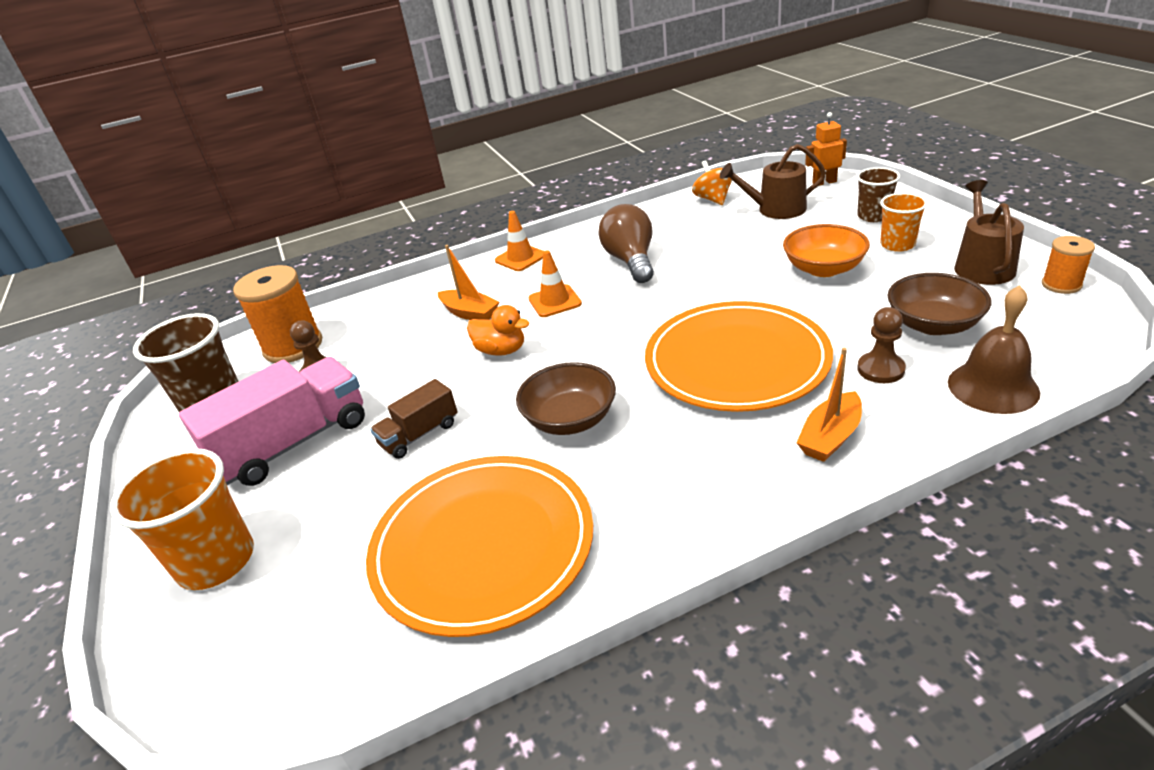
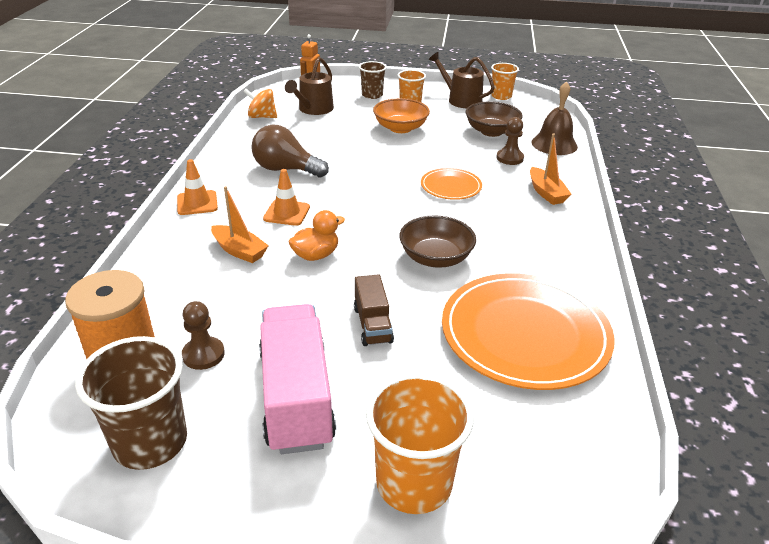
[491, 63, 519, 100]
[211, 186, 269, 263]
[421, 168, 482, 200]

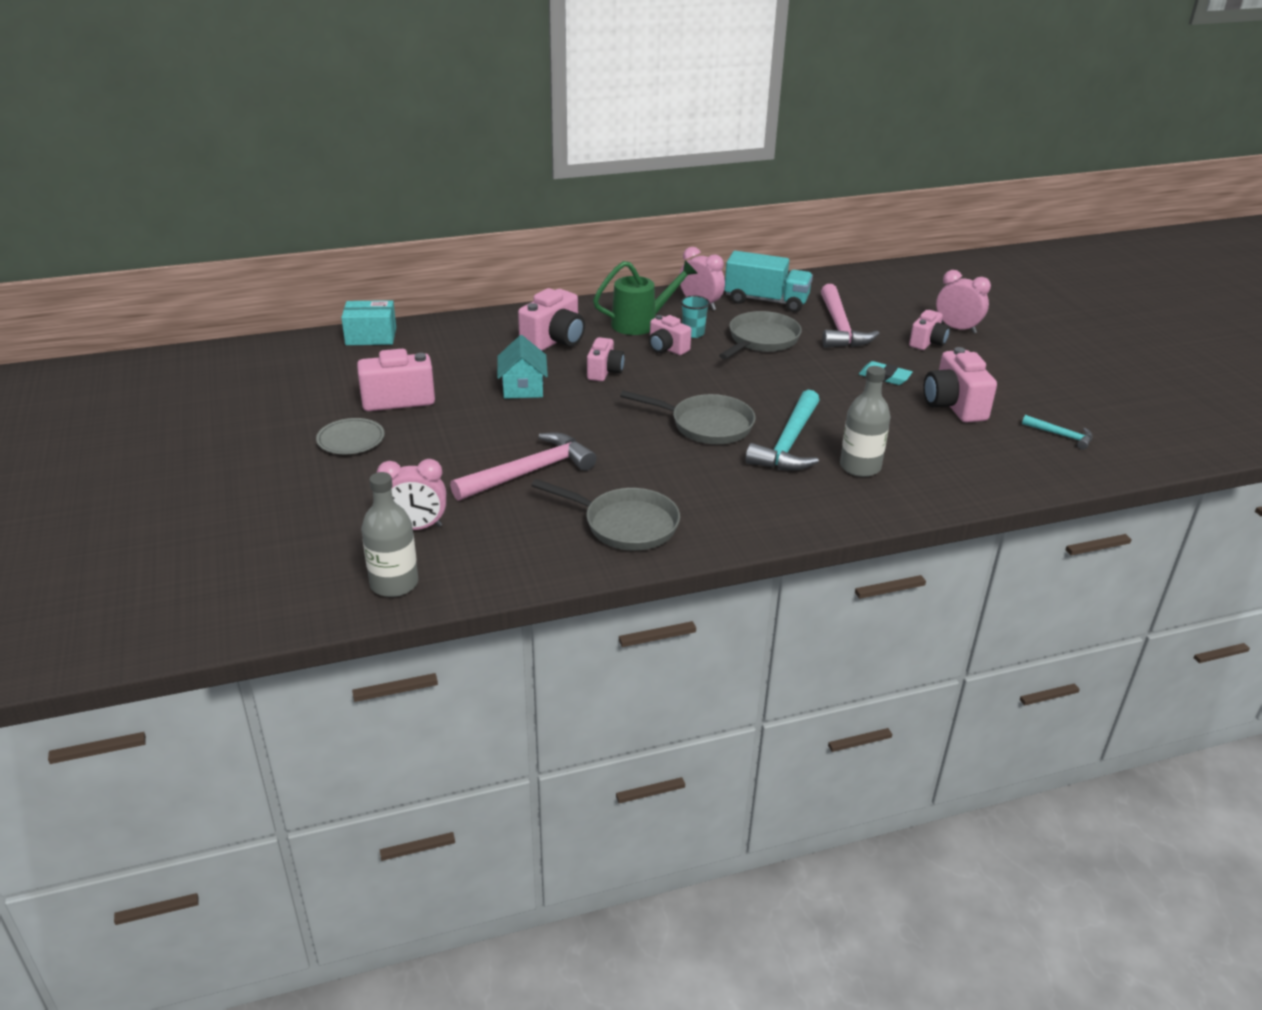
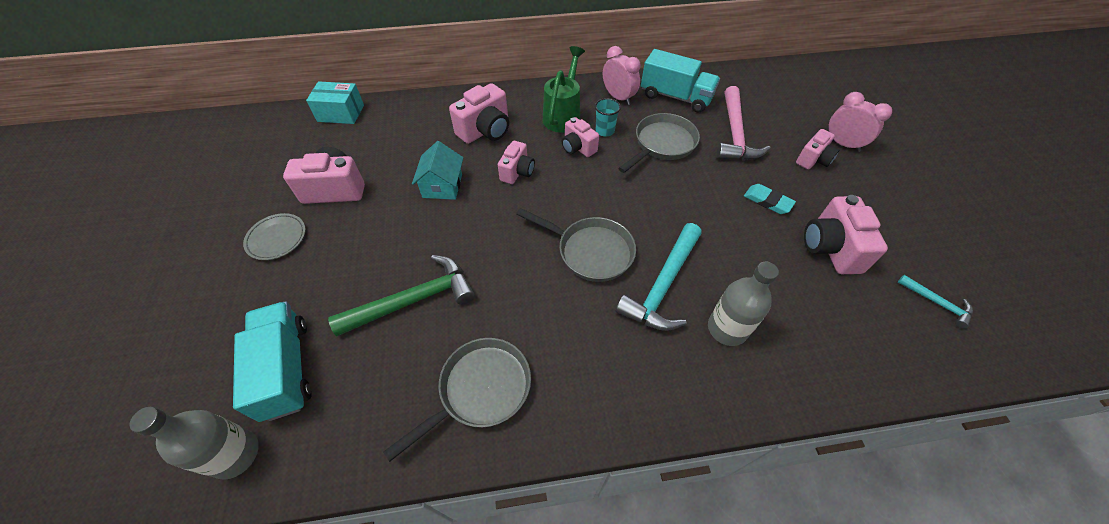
[543, 46, 585, 133]
[328, 255, 475, 336]
[233, 301, 312, 422]
[383, 338, 531, 462]

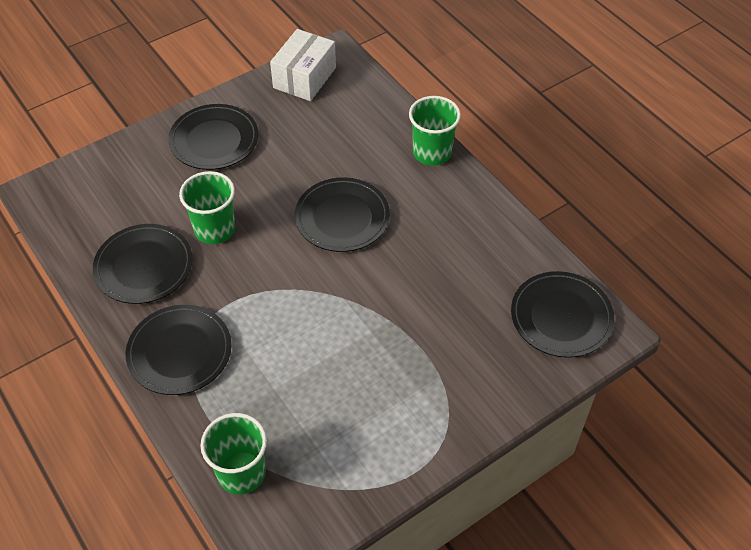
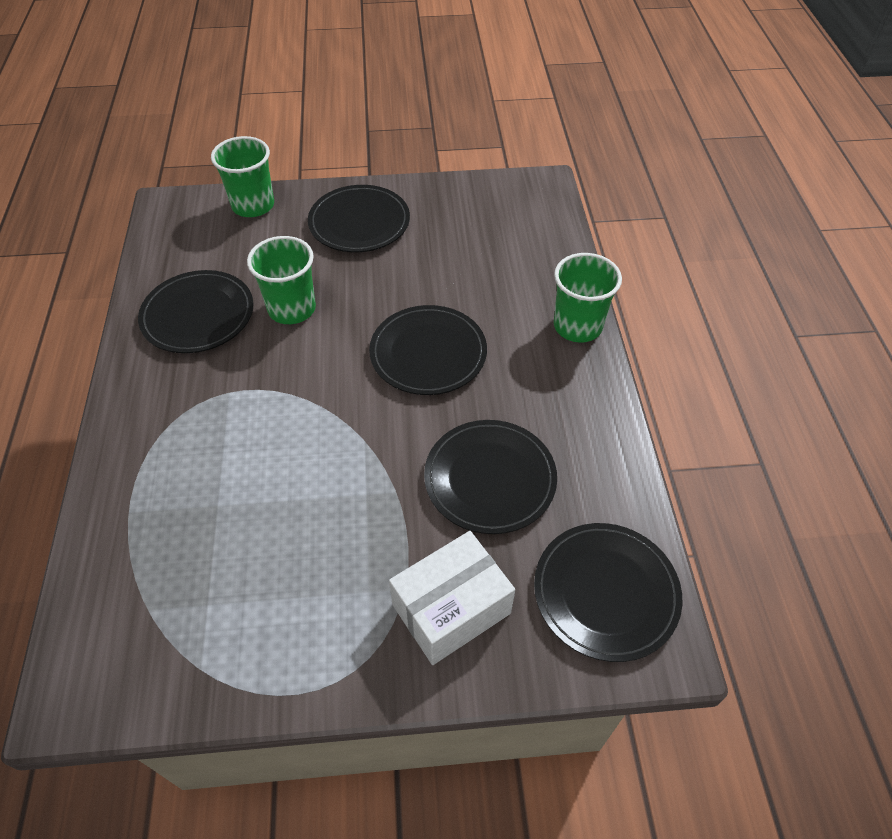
[389, 531, 515, 665]
[424, 420, 557, 534]
[211, 136, 274, 217]

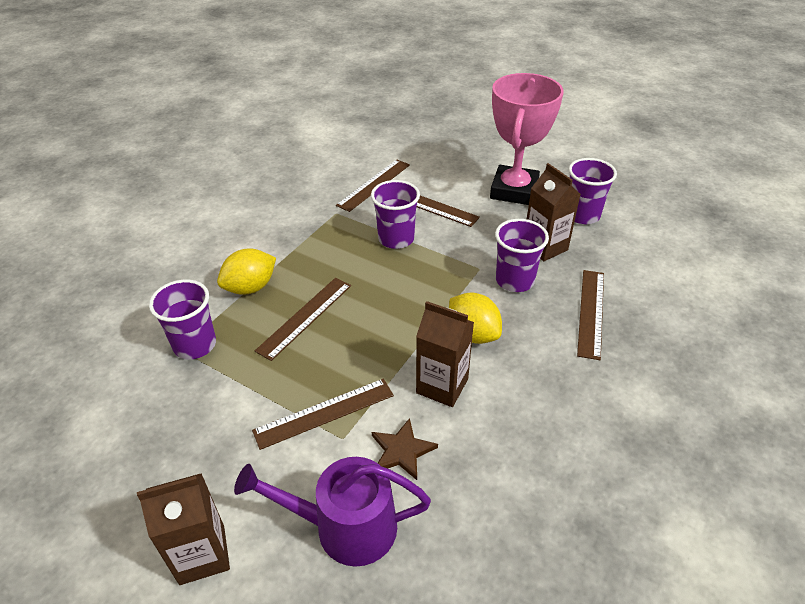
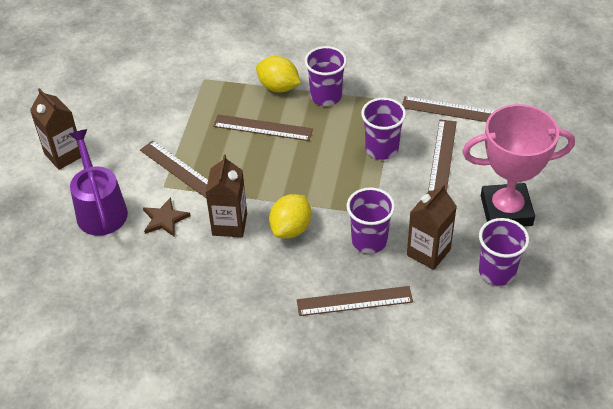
[305, 46, 347, 106]

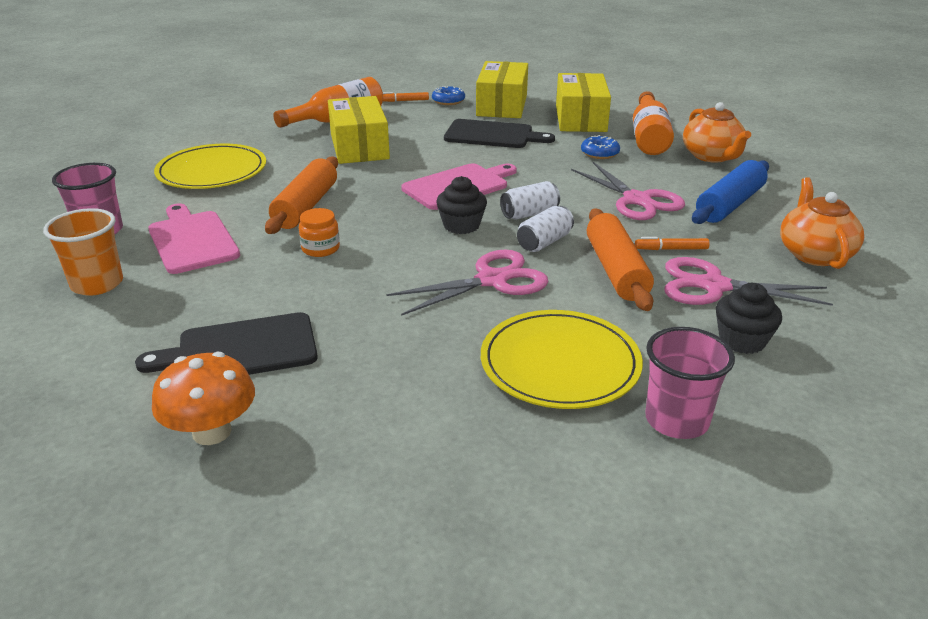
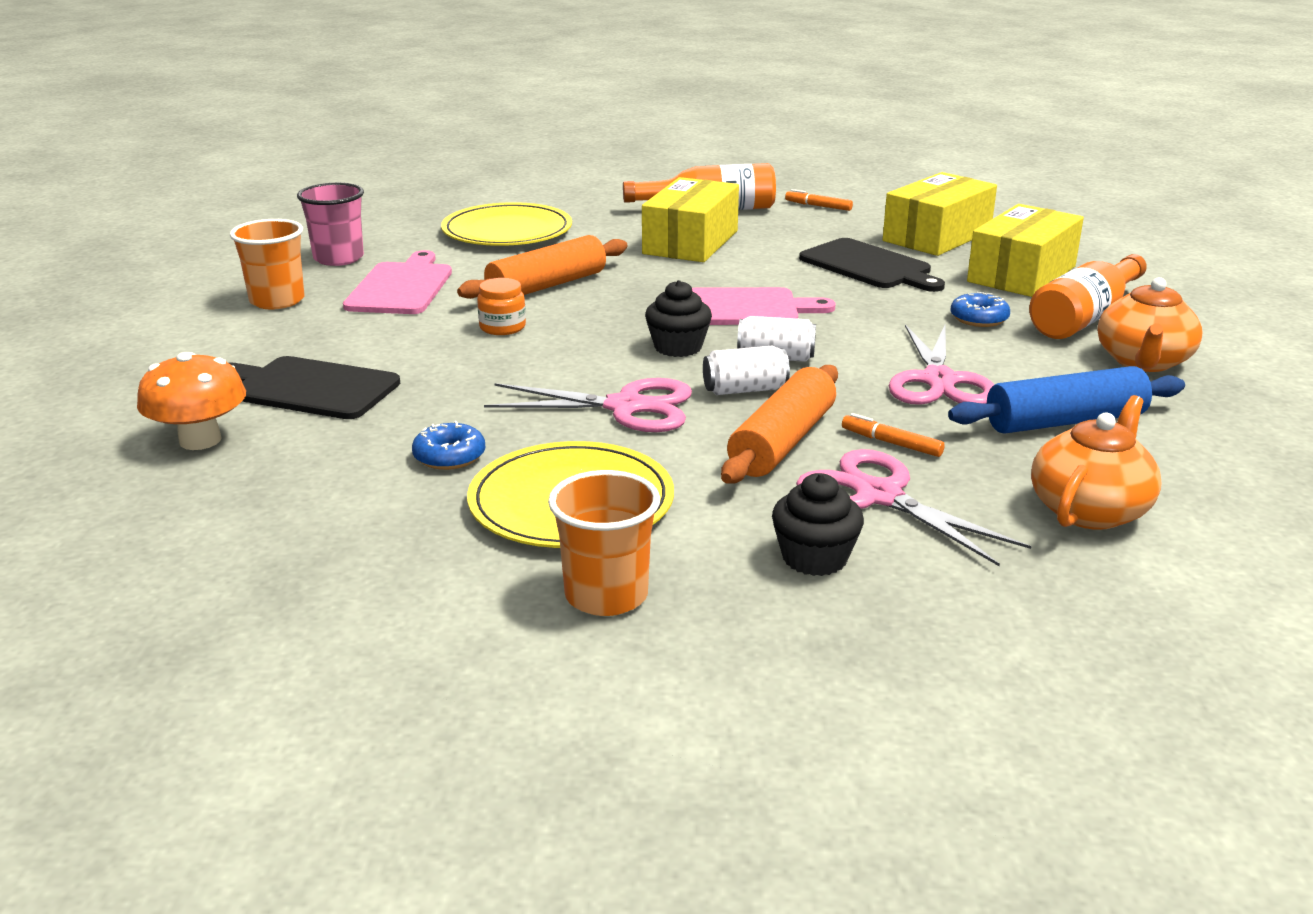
[412, 421, 485, 470]
[548, 470, 660, 616]

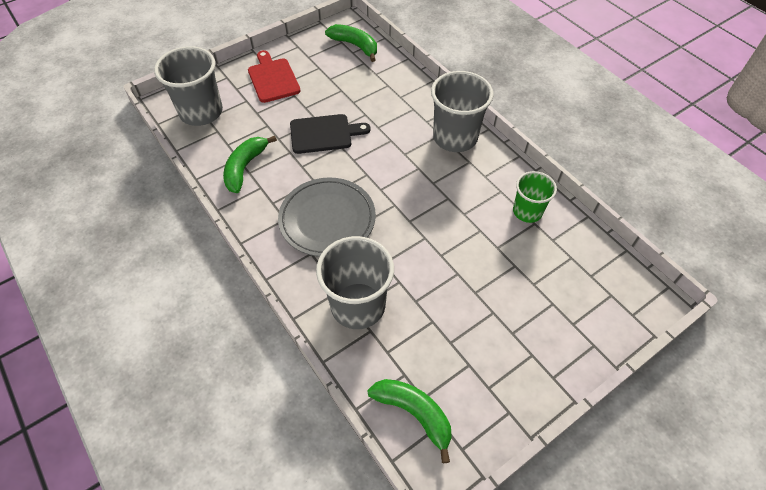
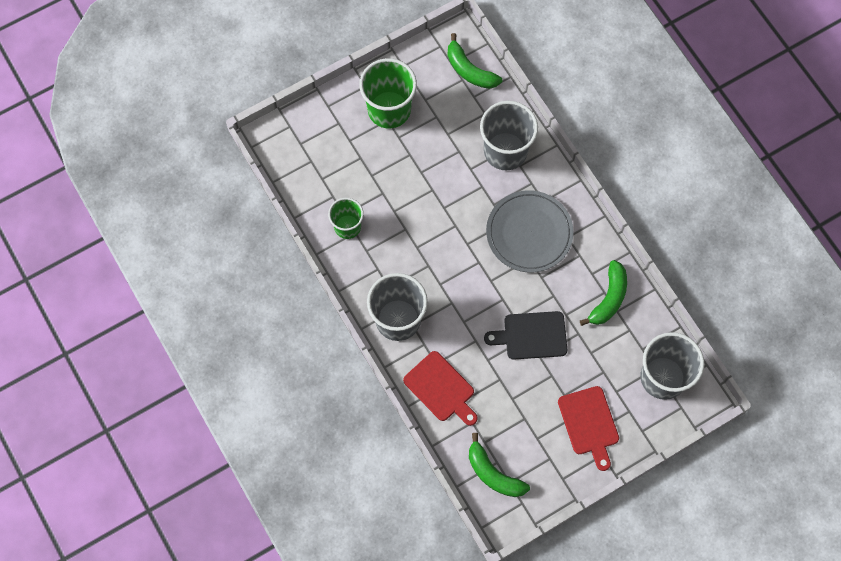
[359, 58, 417, 128]
[403, 351, 478, 426]

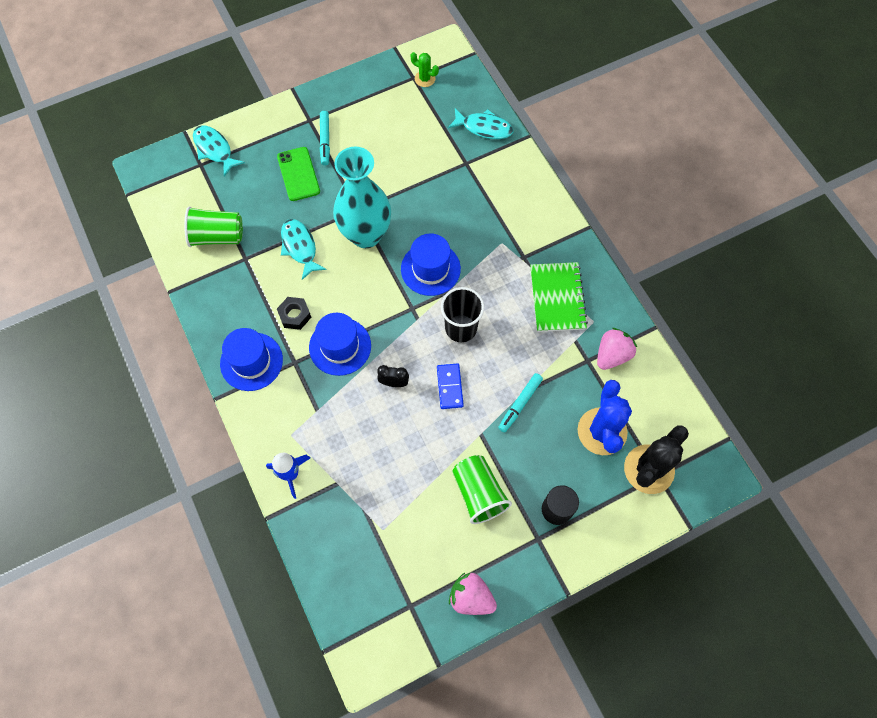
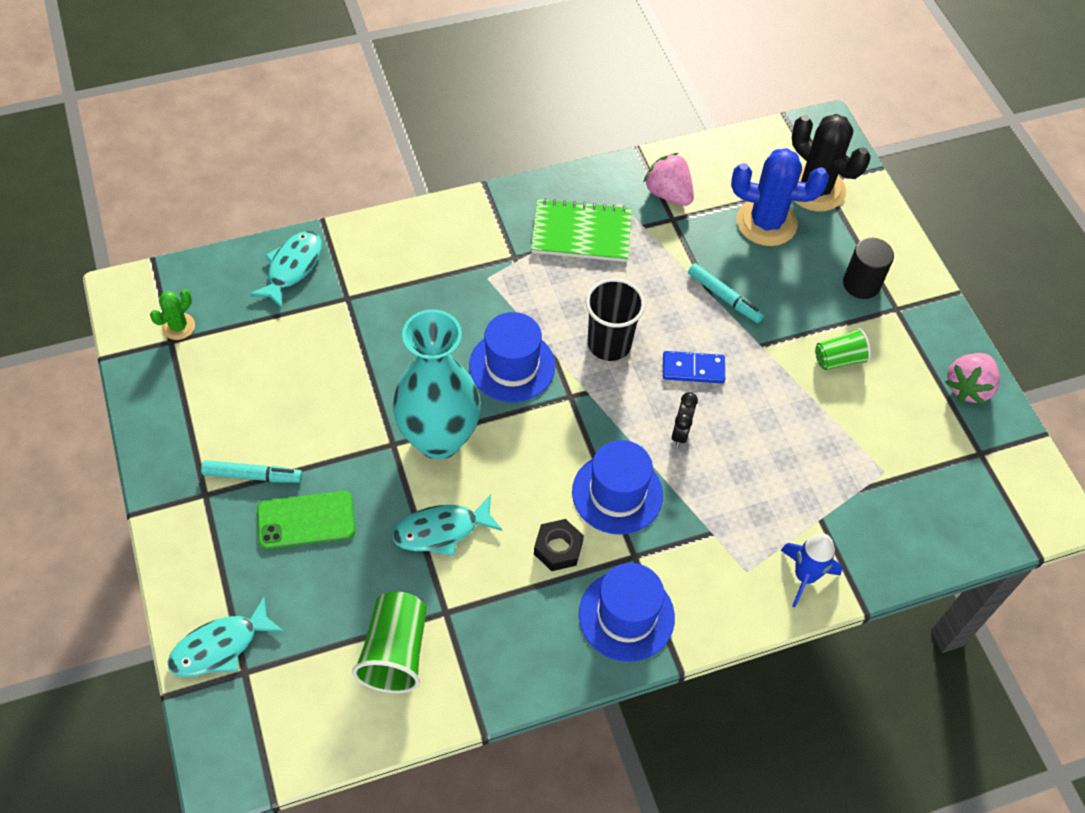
[815, 328, 871, 370]

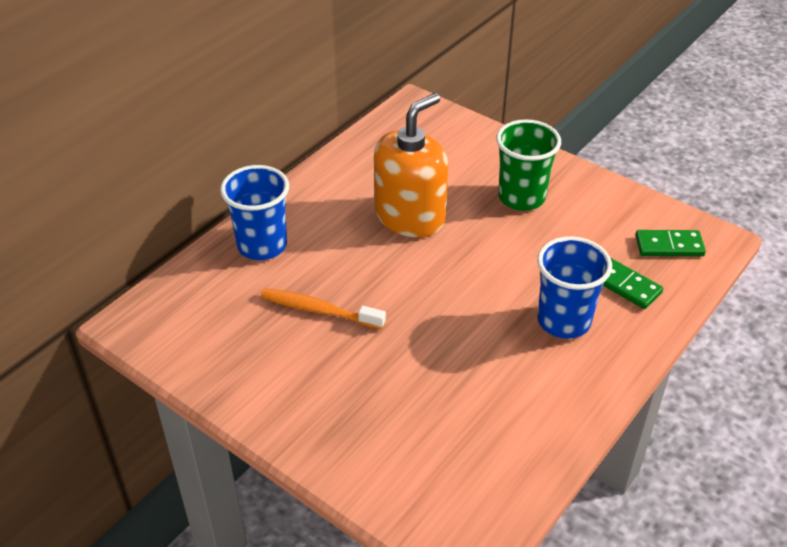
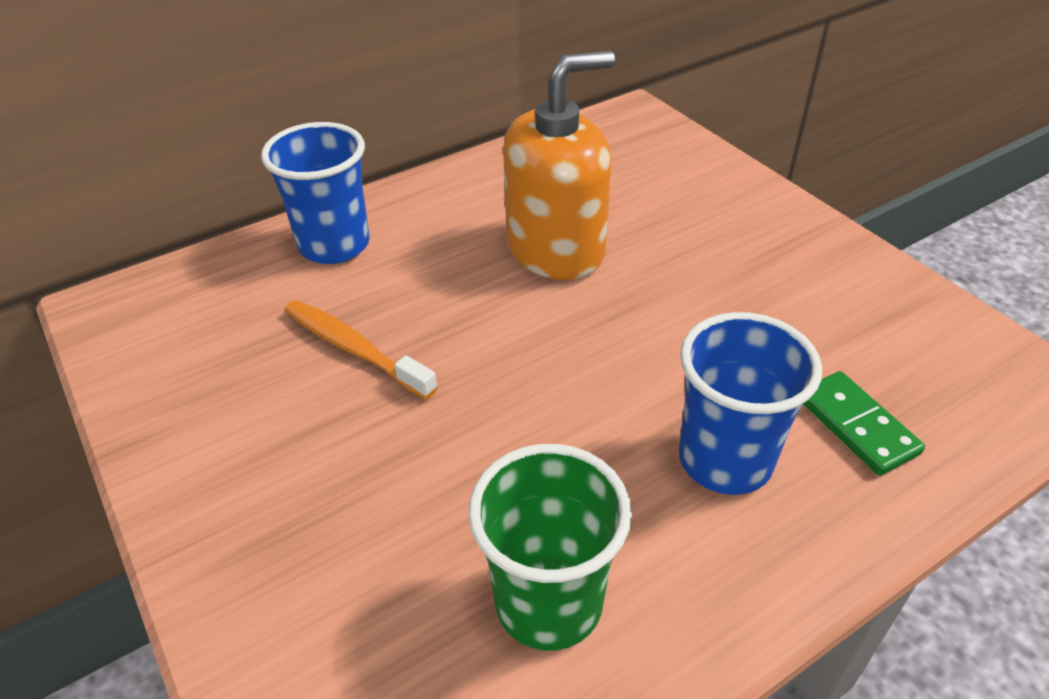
[468, 444, 632, 651]
[635, 230, 706, 256] (first image)

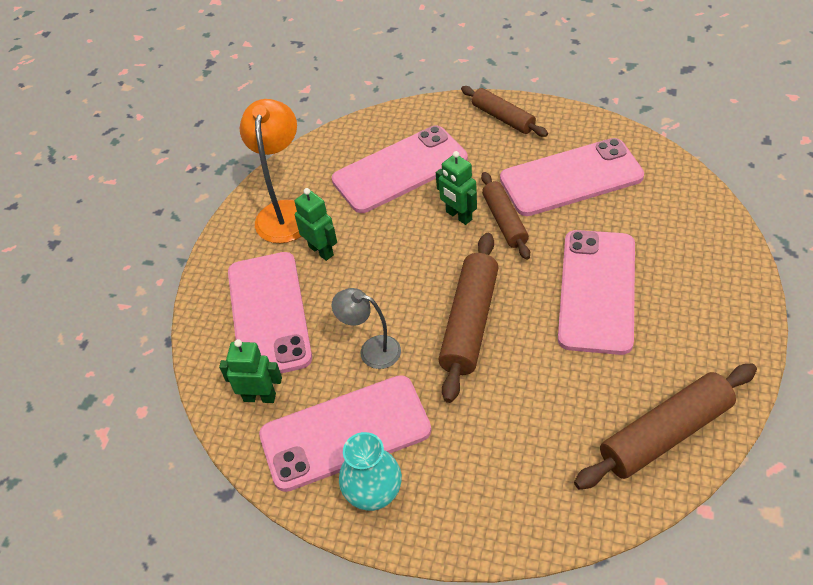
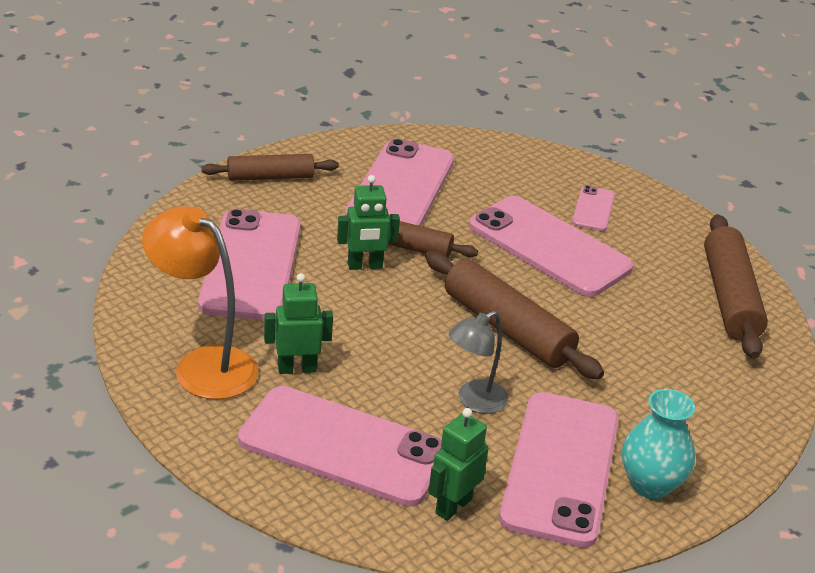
[572, 185, 615, 231]

